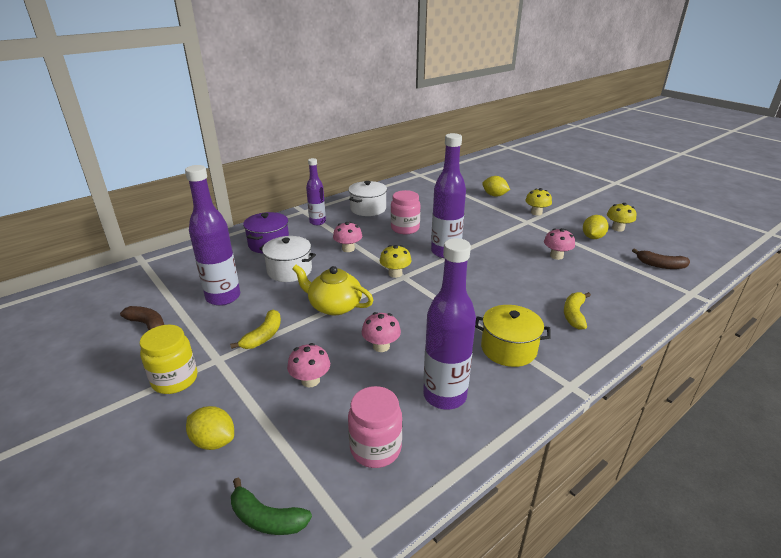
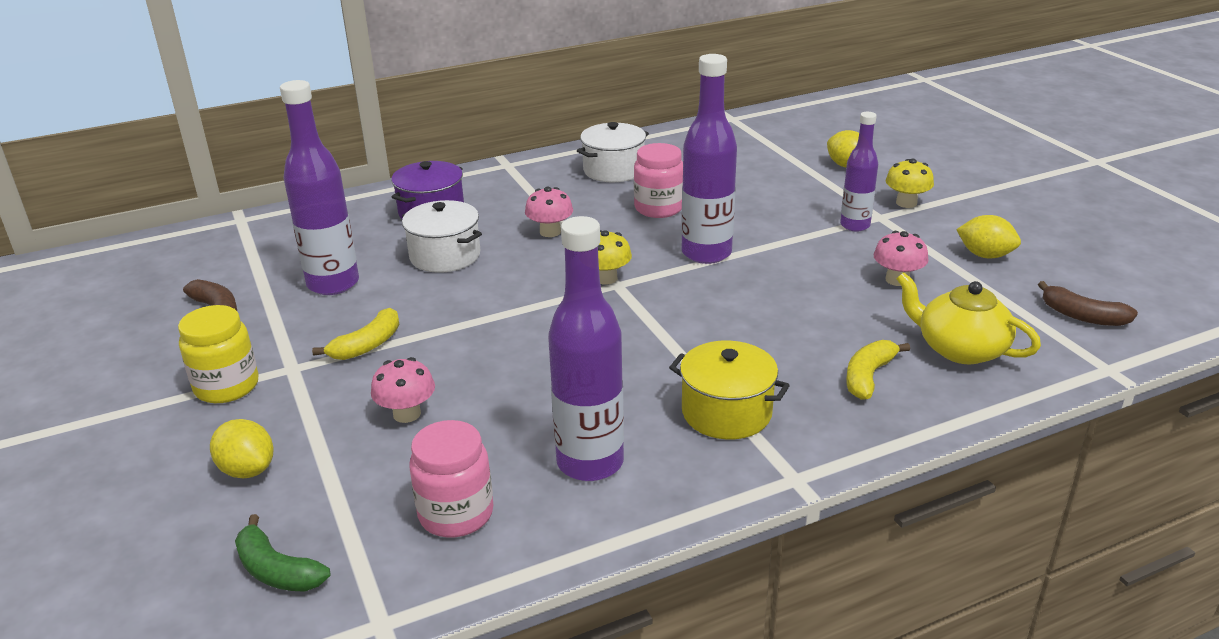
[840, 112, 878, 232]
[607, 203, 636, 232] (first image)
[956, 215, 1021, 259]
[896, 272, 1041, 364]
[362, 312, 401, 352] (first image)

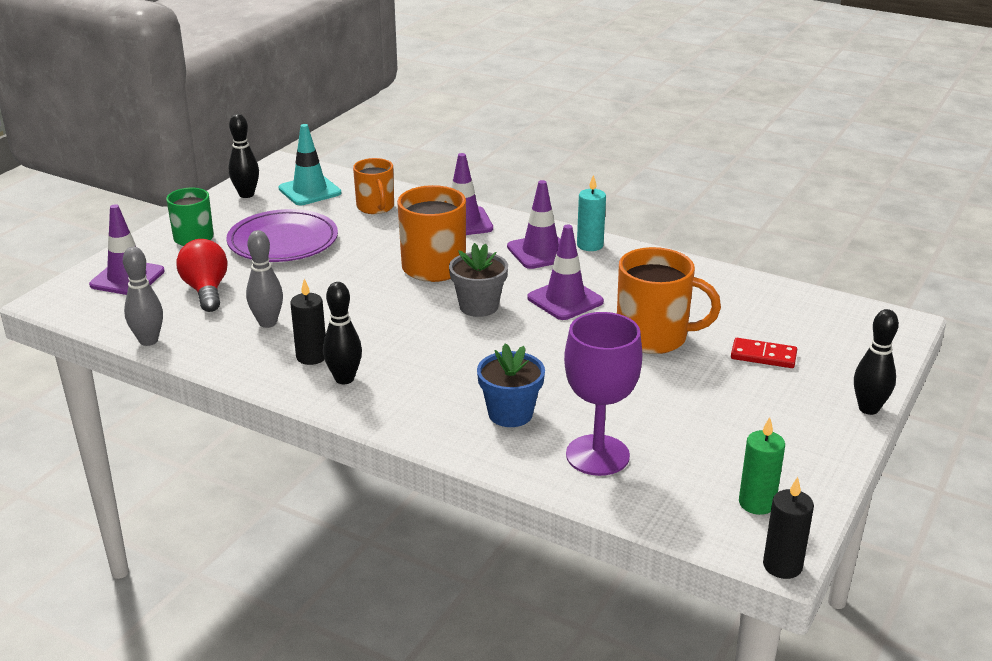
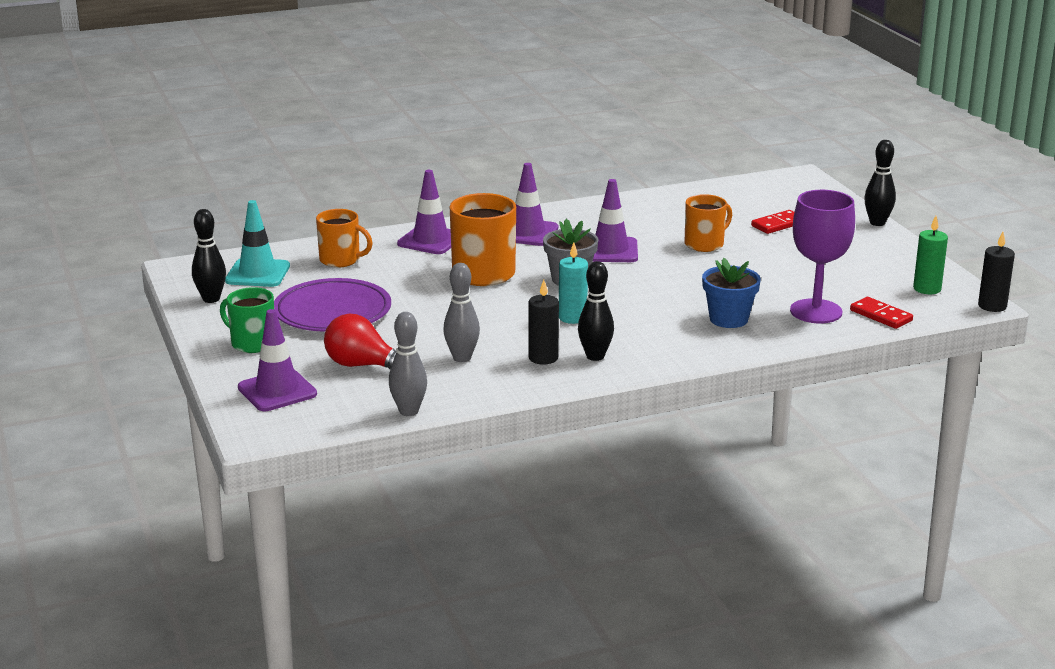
[559, 242, 588, 324]
[684, 194, 732, 252]
[850, 297, 913, 329]

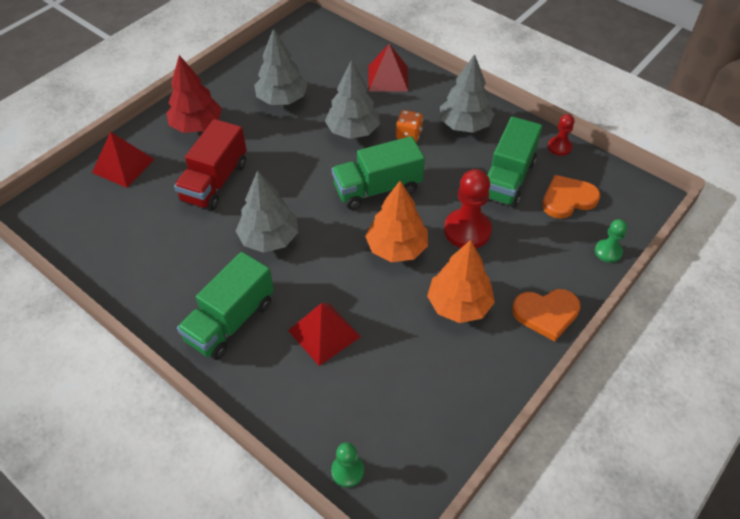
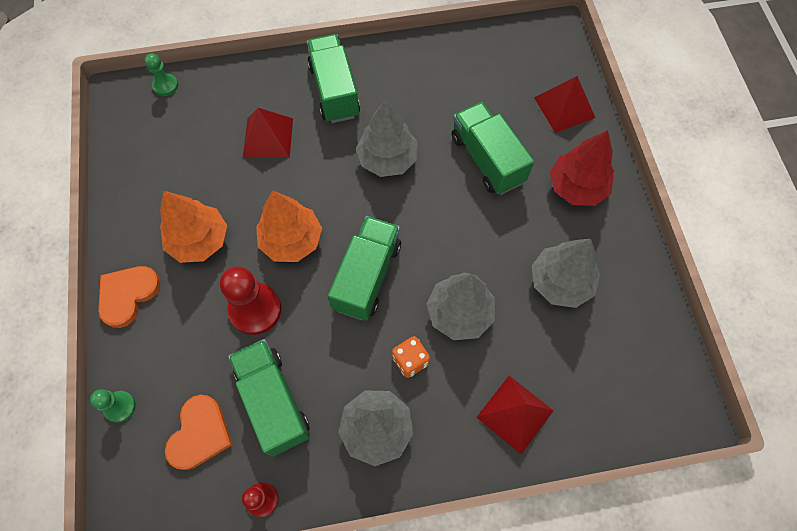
[452, 102, 534, 195]

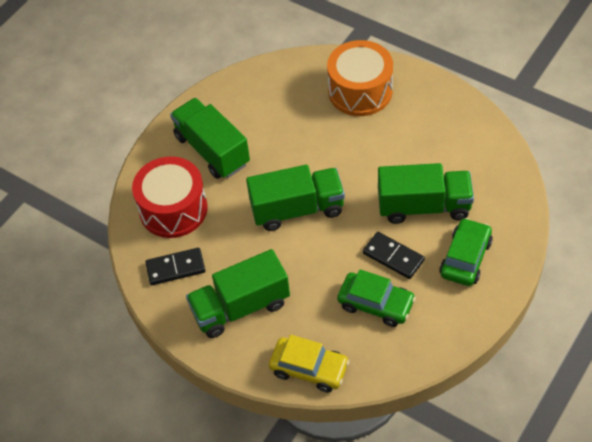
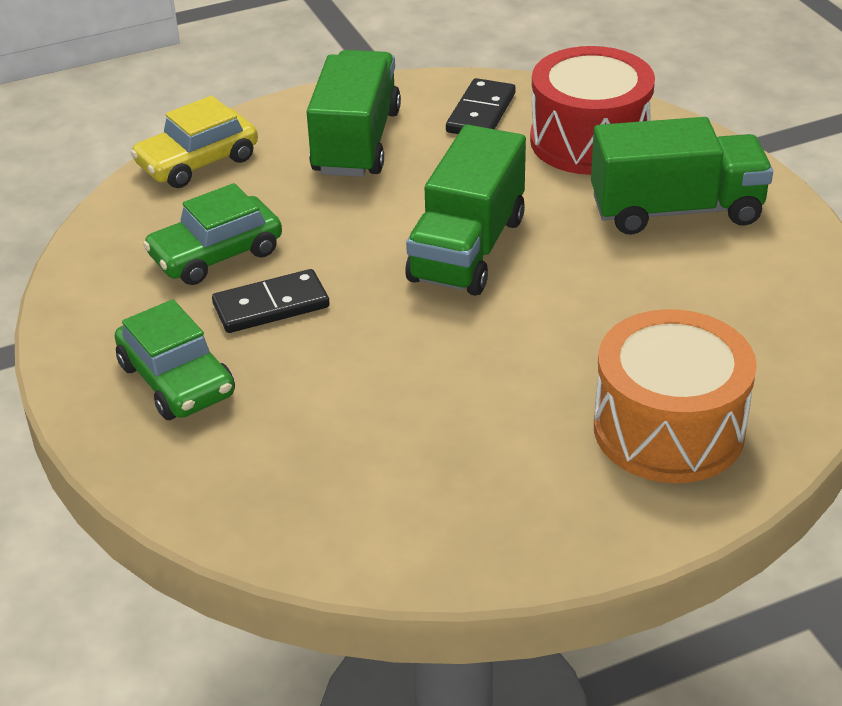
[378, 163, 474, 224] (first image)

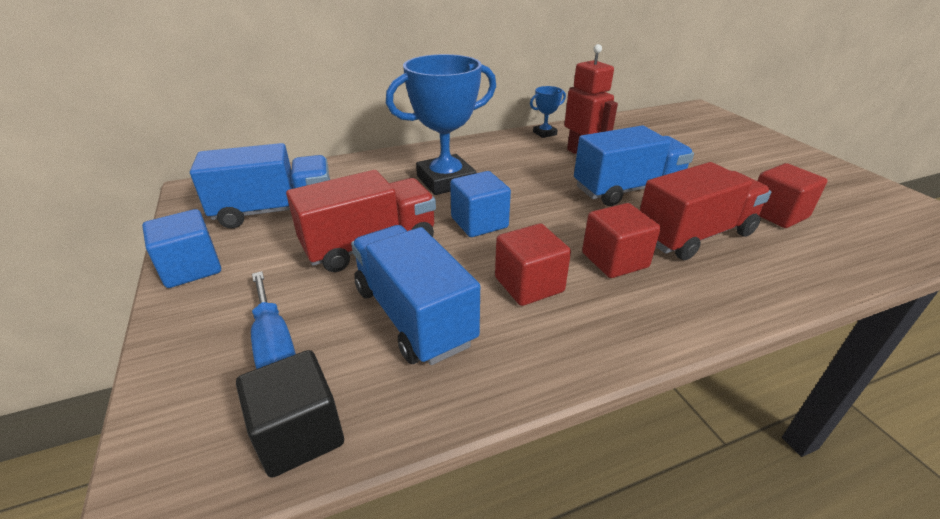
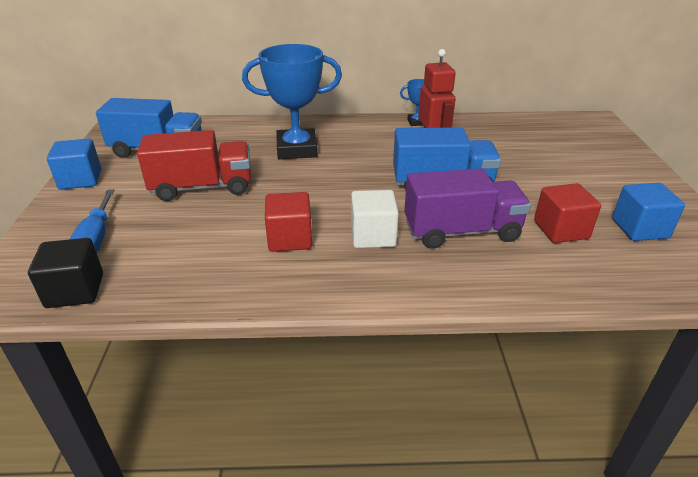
[404, 168, 531, 249]
[612, 183, 685, 241]
[351, 190, 399, 248]
[351, 225, 480, 365] (first image)

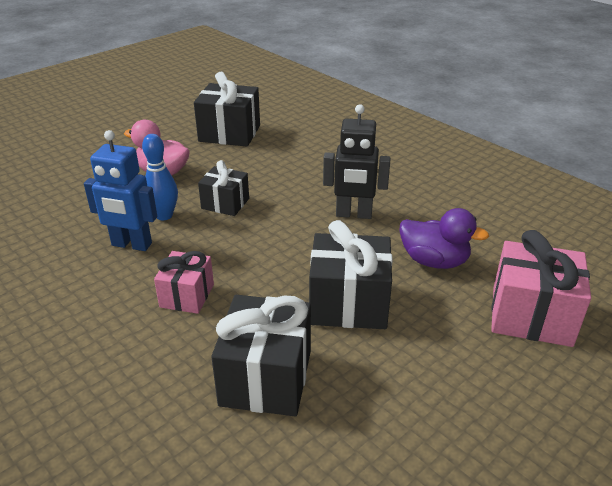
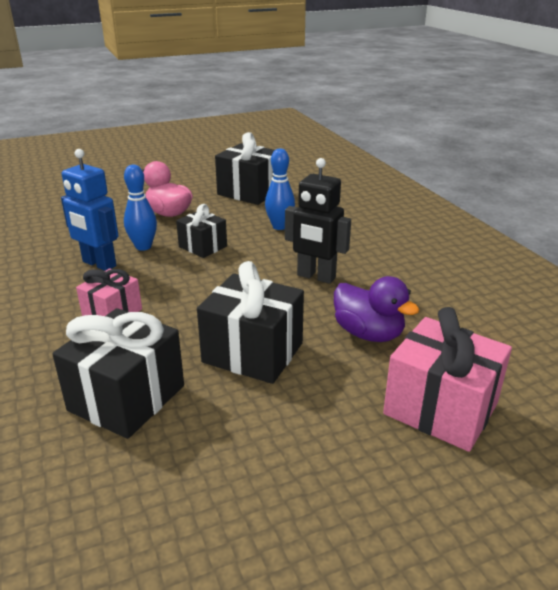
[265, 148, 295, 230]

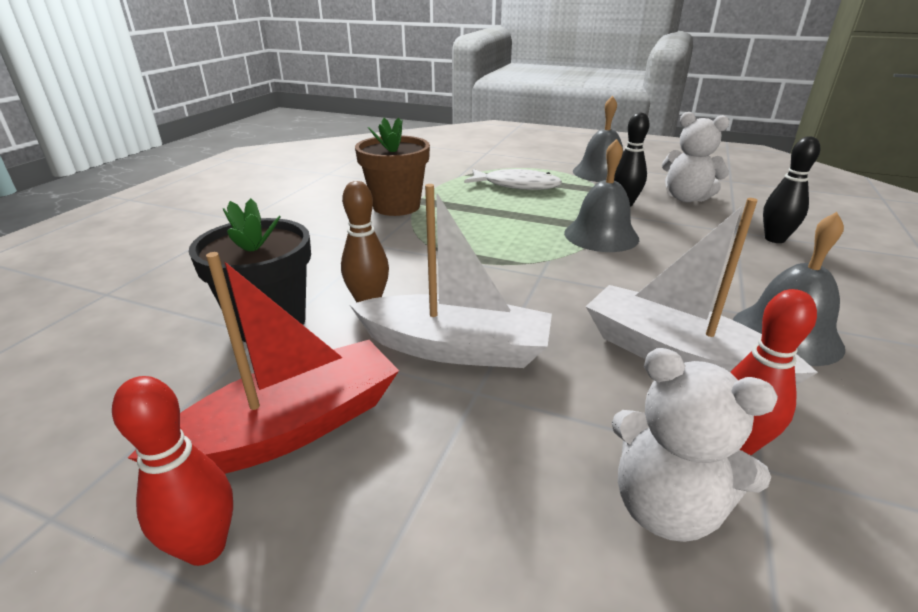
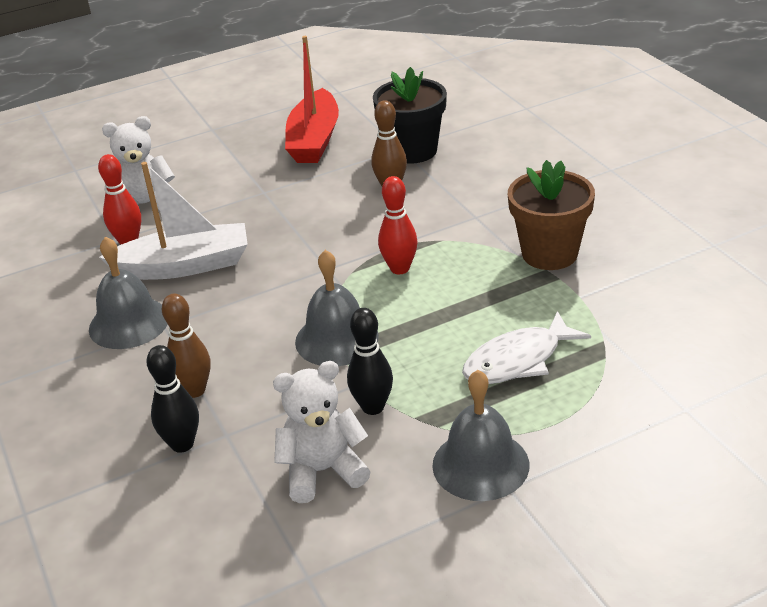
[350, 184, 552, 368] (first image)
[378, 176, 418, 274]
[162, 294, 210, 398]

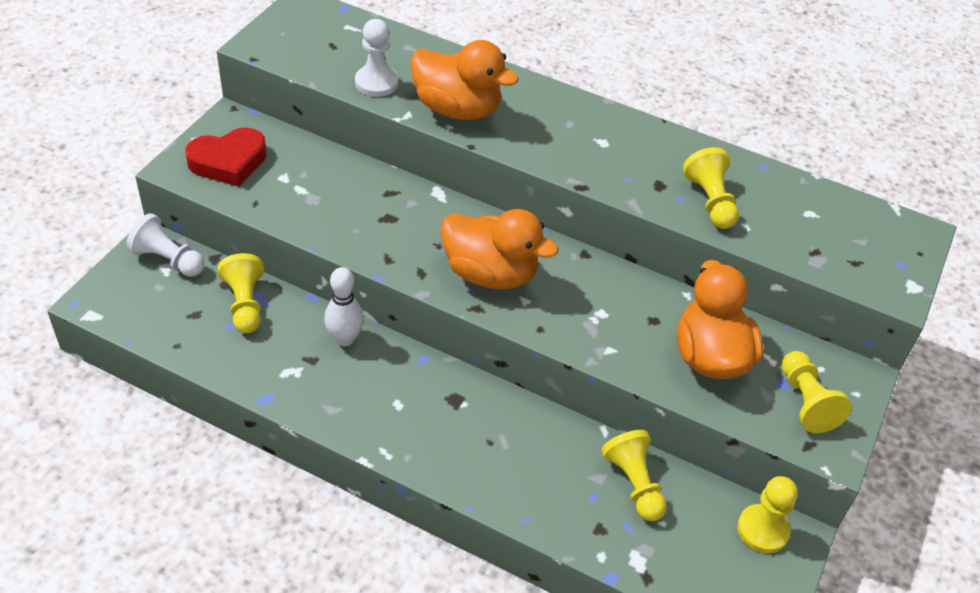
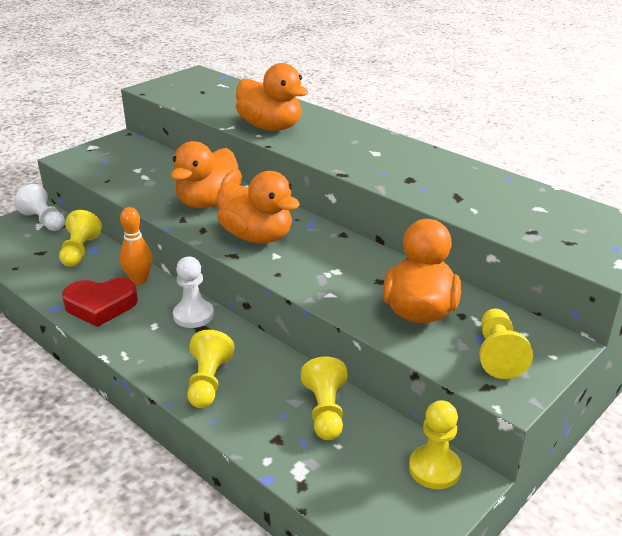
[173, 257, 214, 328]
[62, 278, 138, 327]
[187, 330, 235, 408]
[120, 207, 152, 285]
[171, 141, 242, 208]

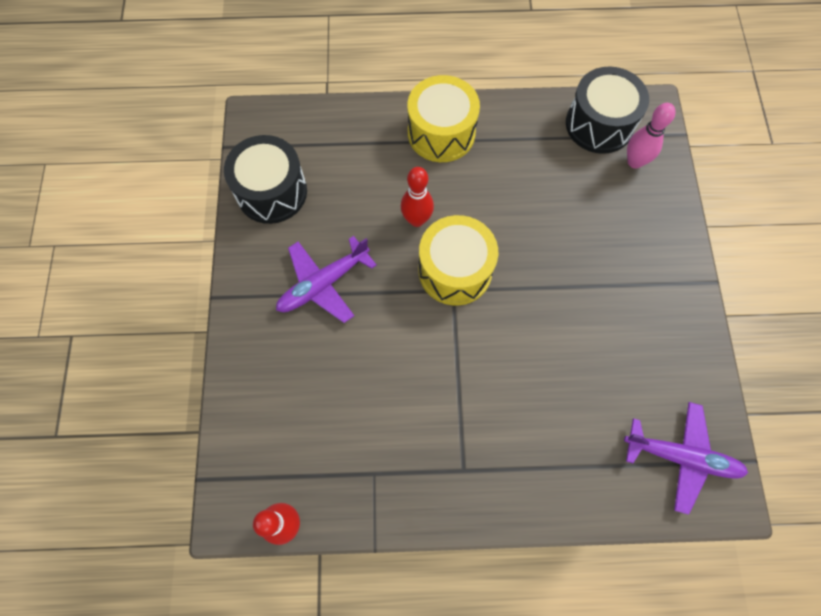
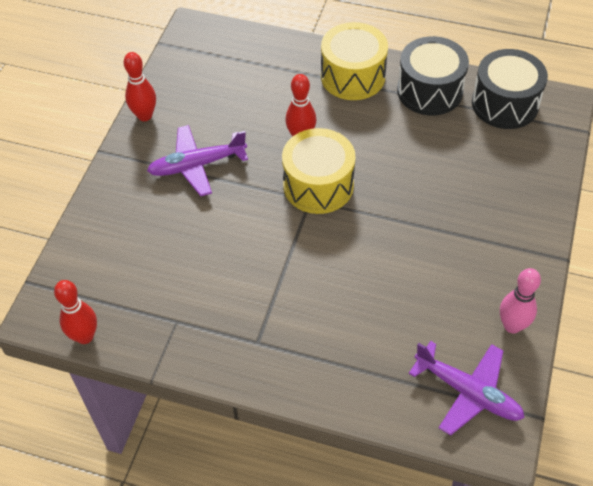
[500, 268, 541, 333]
[397, 36, 469, 116]
[124, 52, 156, 121]

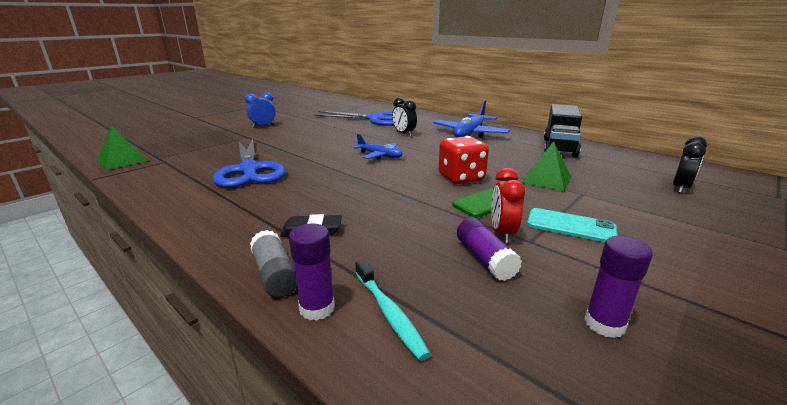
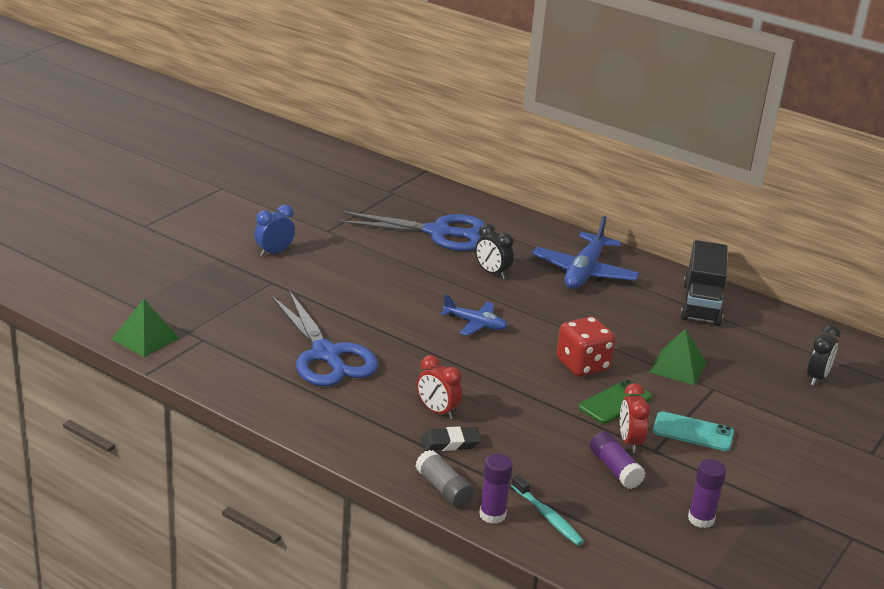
[417, 355, 462, 419]

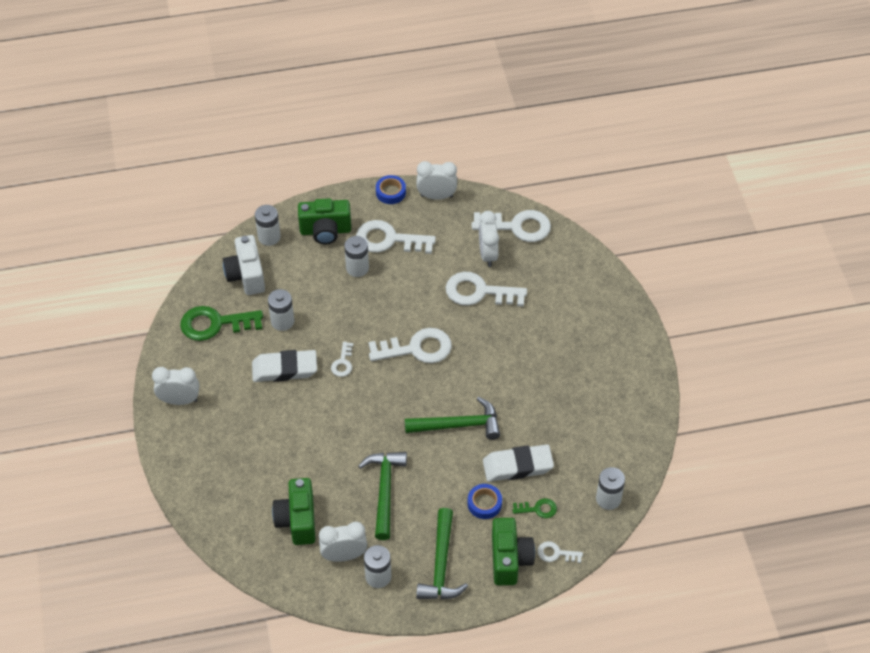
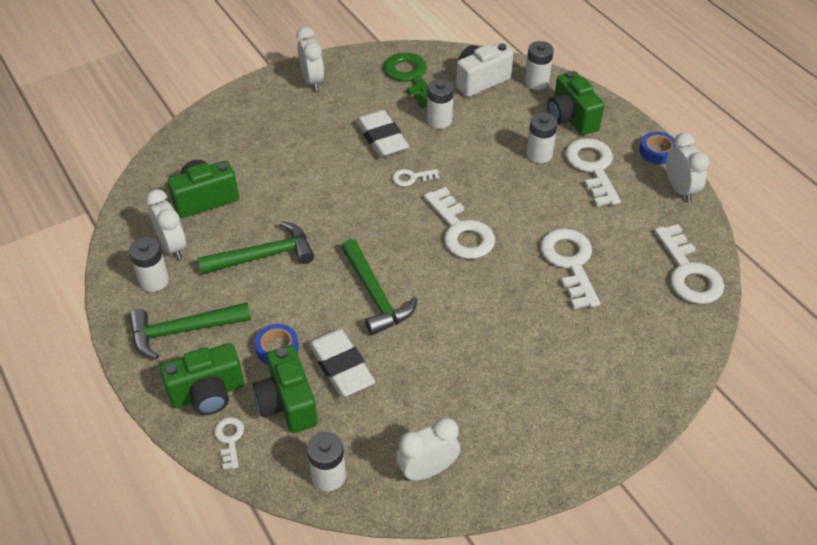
[396, 418, 460, 481]
[252, 345, 318, 433]

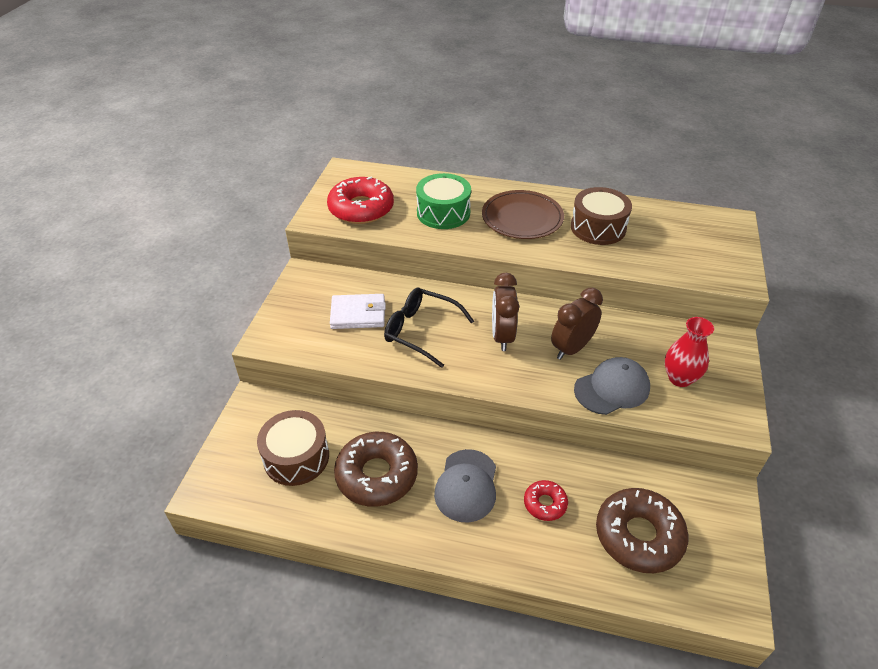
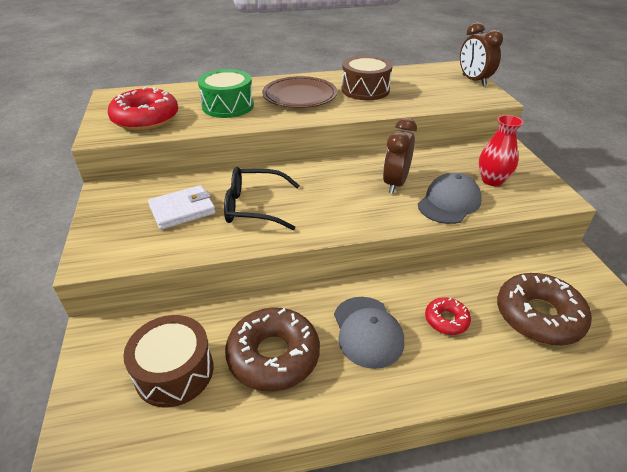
[460, 22, 503, 86]

